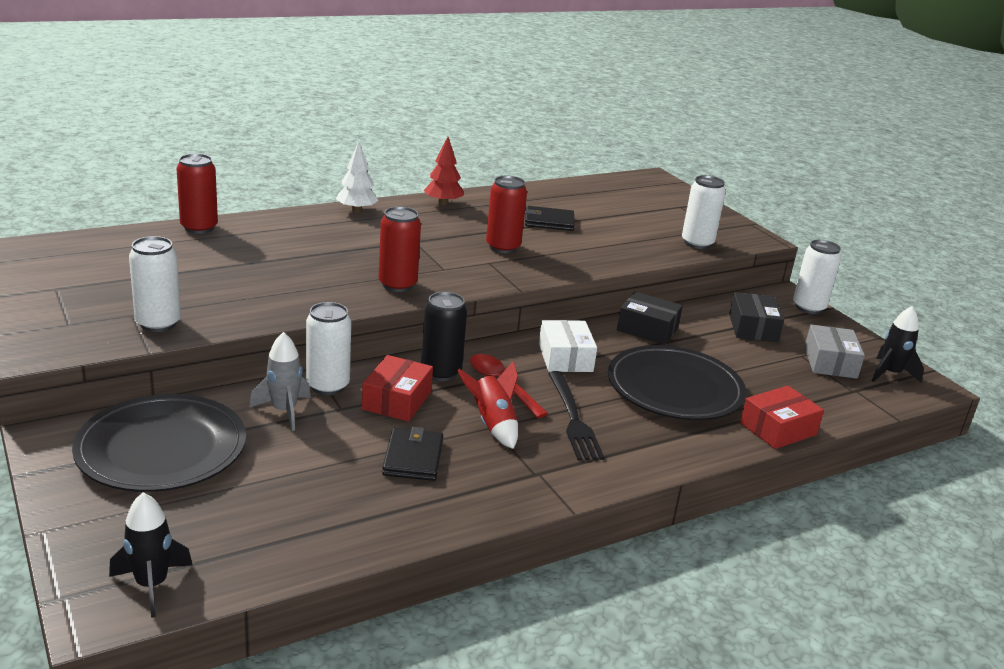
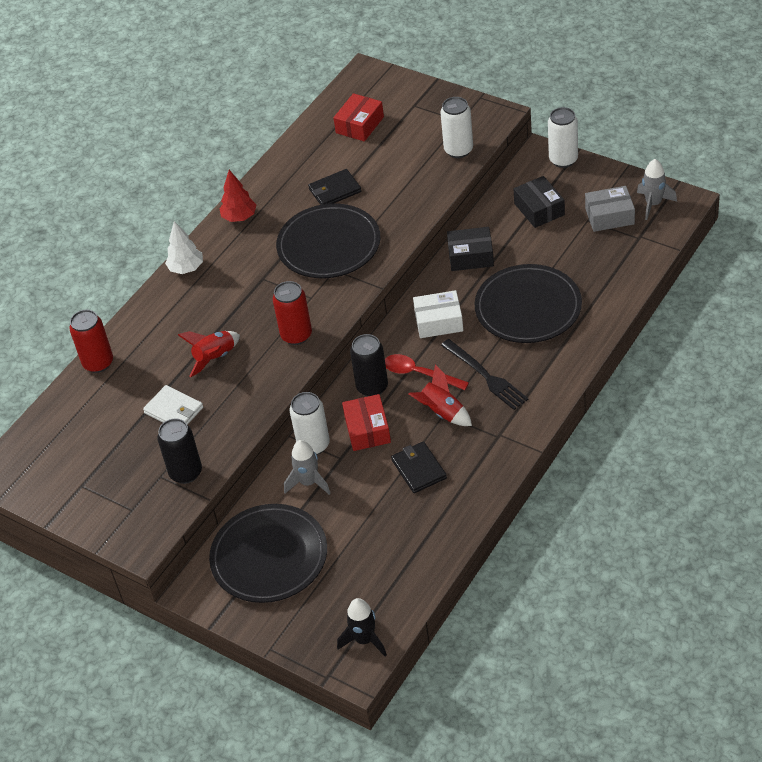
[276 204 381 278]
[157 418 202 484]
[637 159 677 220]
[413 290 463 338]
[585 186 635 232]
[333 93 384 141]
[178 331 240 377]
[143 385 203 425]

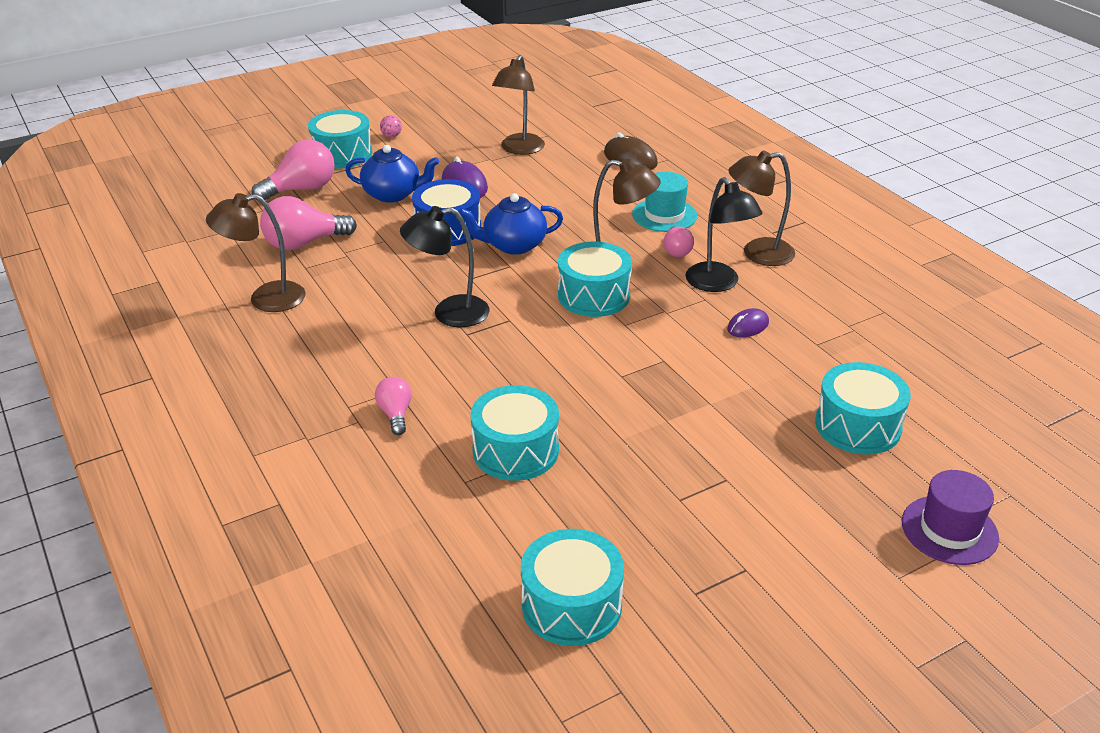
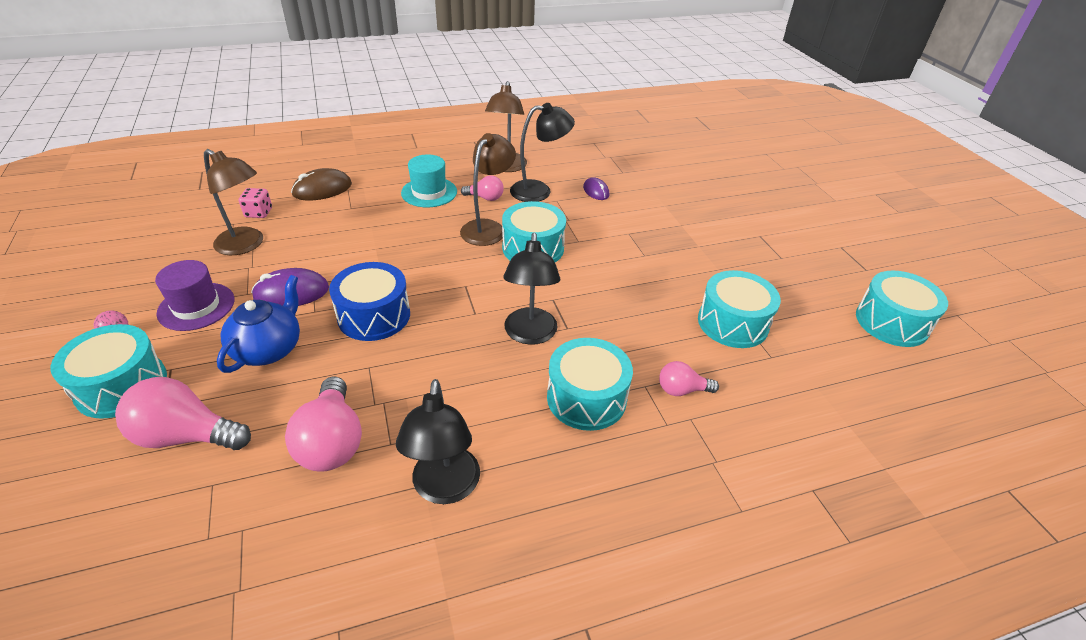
[115 377 251 450]
[396 379 480 504]
[459 193 563 255] (first image)
[547 338 633 431]
[155 260 234 331]
[239 188 272 218]

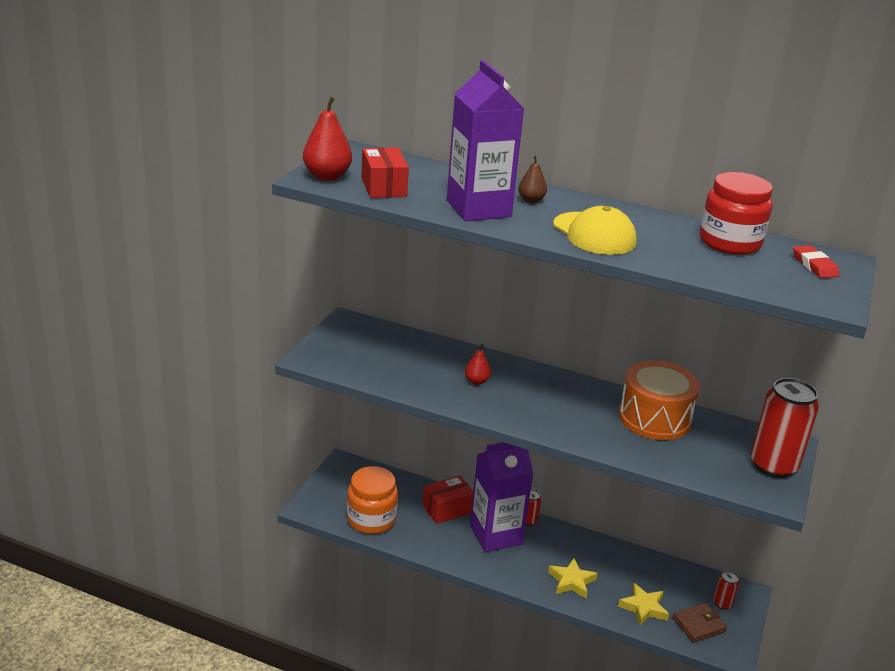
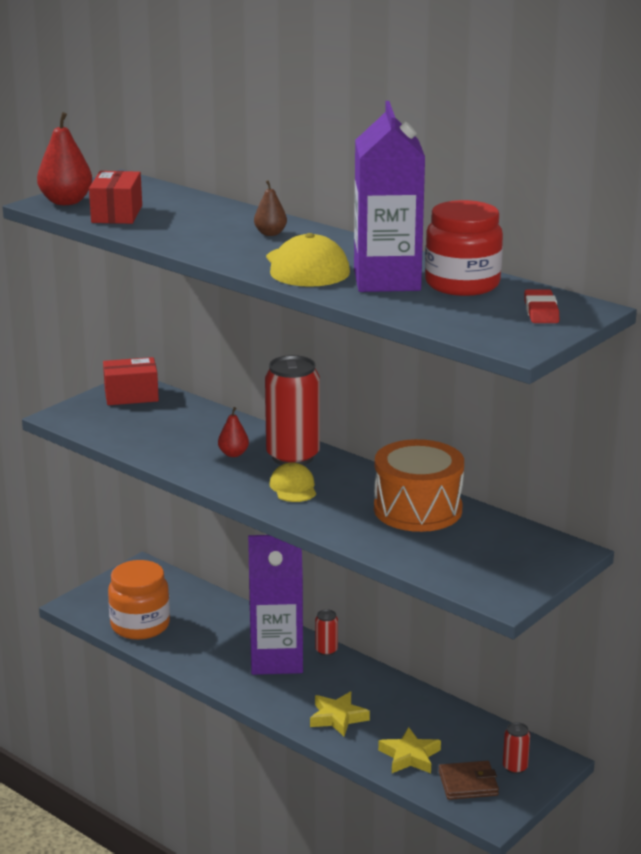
[354 101 425 292]
[265 355 320 465]
[103 357 159 405]
[270 462 316 502]

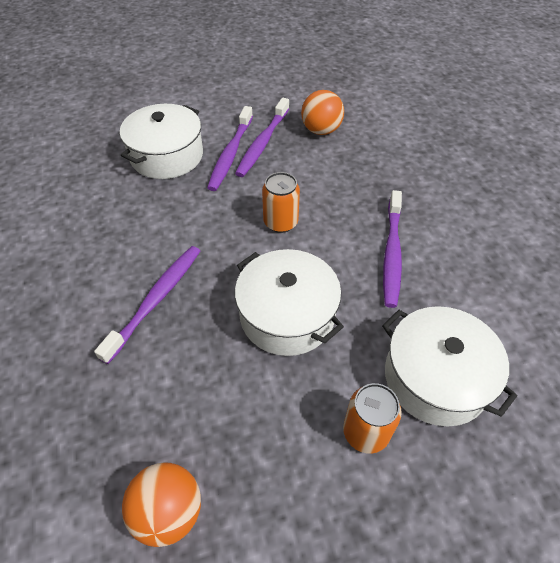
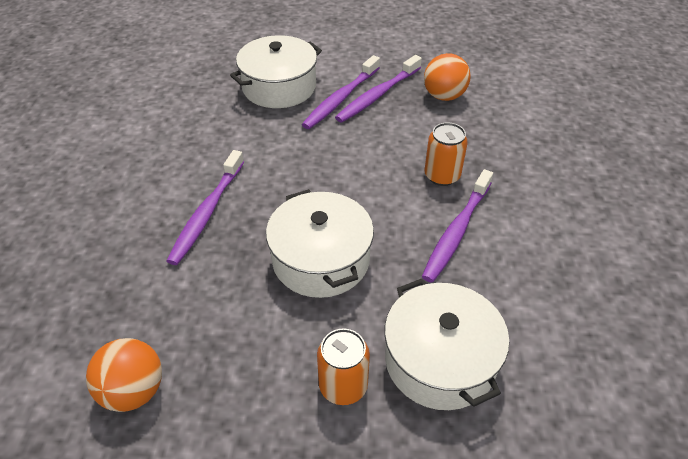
[424 122 468 186]
[167 150 244 265]

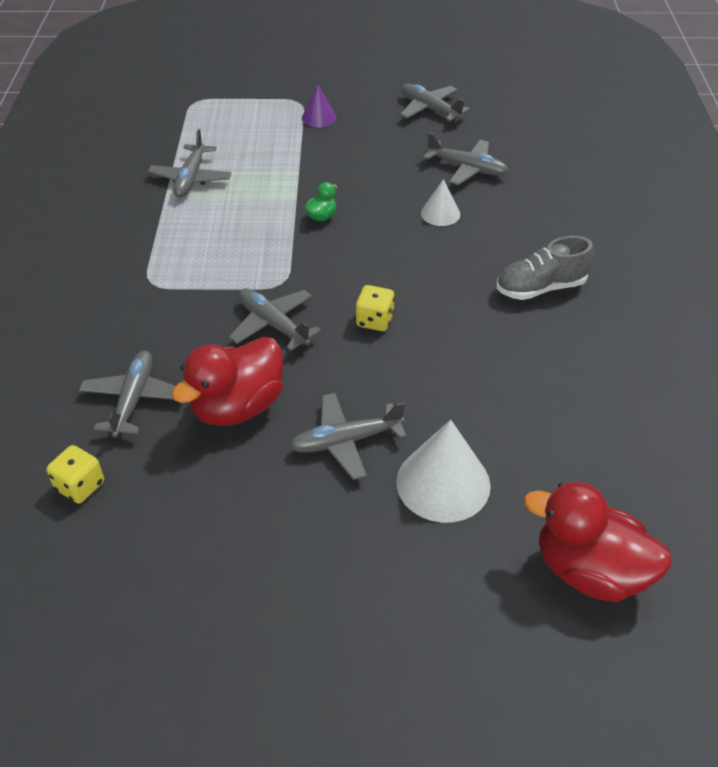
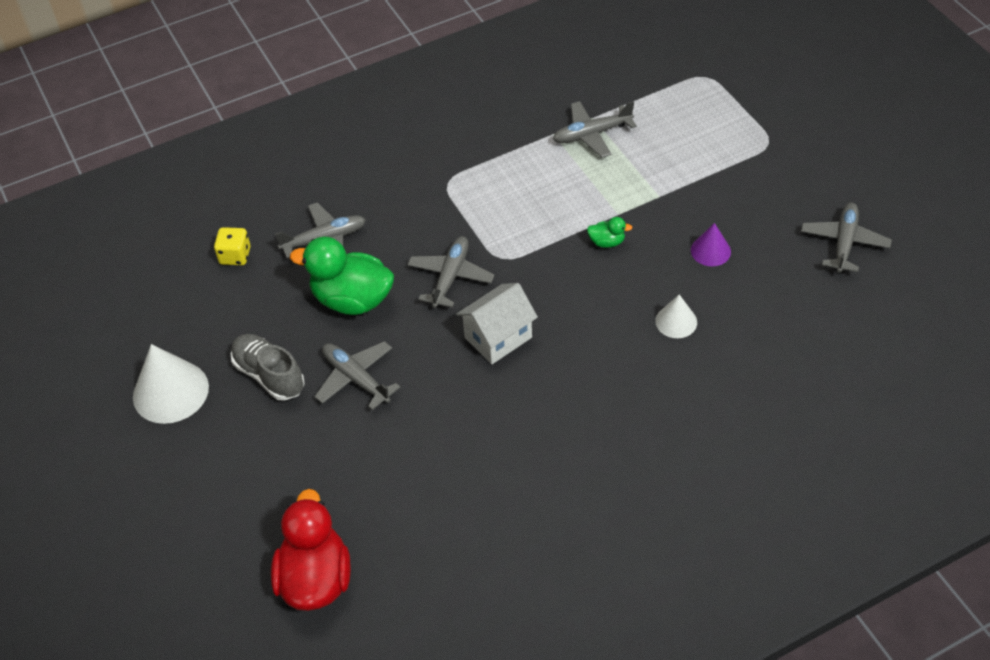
[691 223 731 266]
[424 132 508 185] (first image)
[231 334 305 401]
[456 283 538 364]
[290 237 394 315]
[133 344 209 424]

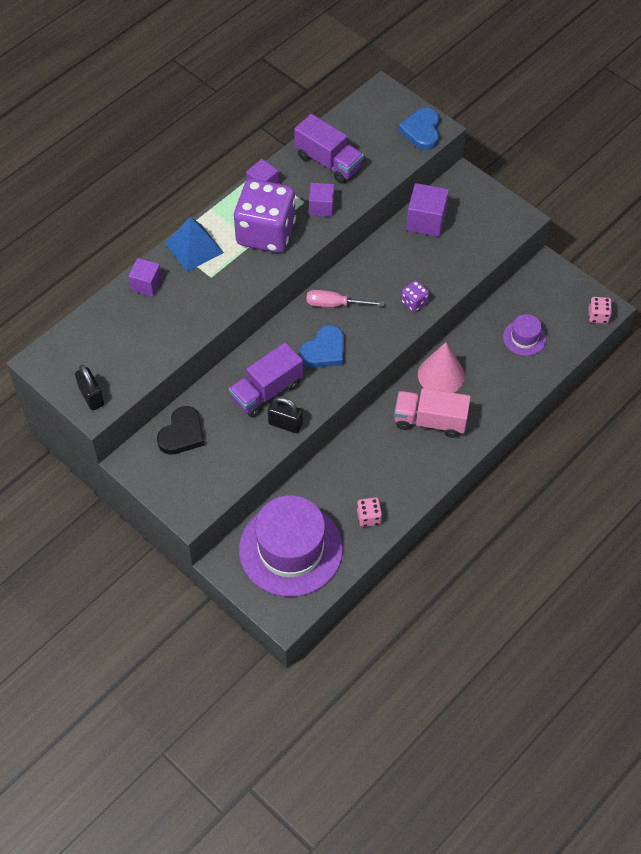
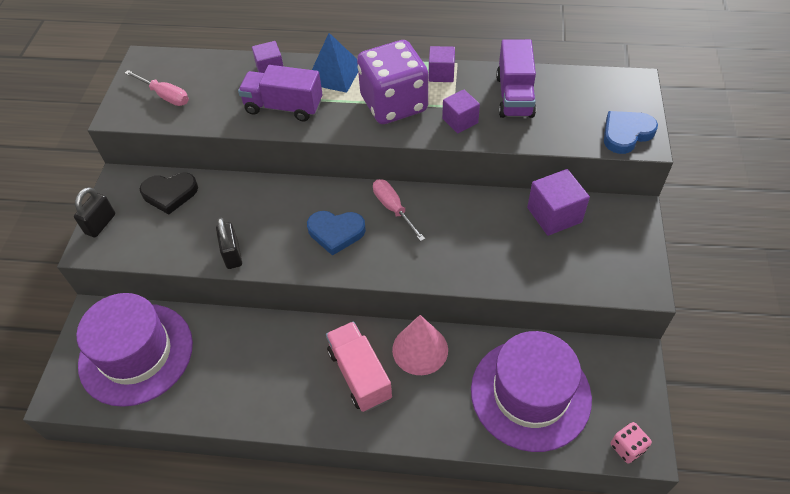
[401 280 429 312] (first image)
[471 331 592 452]
[238 65 322 121]
[74 187 115 237]
[357 497 382 527] (first image)
[125 70 189 106]

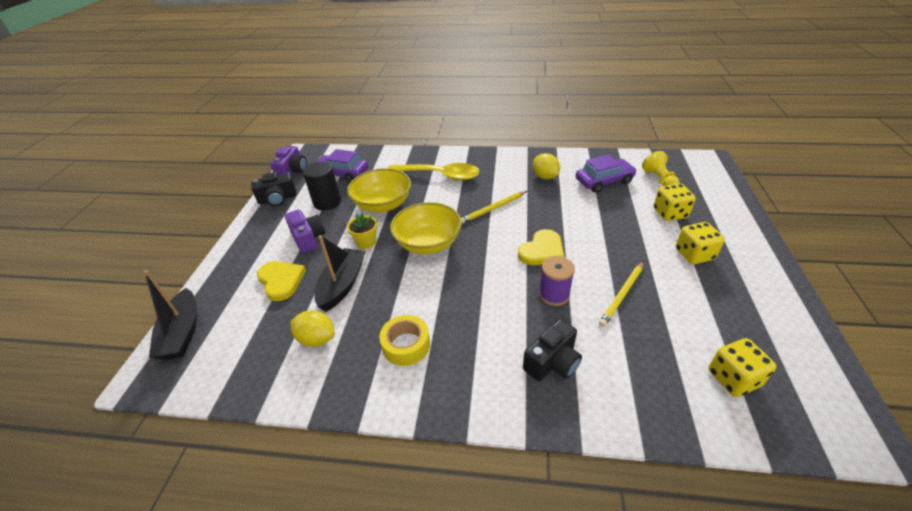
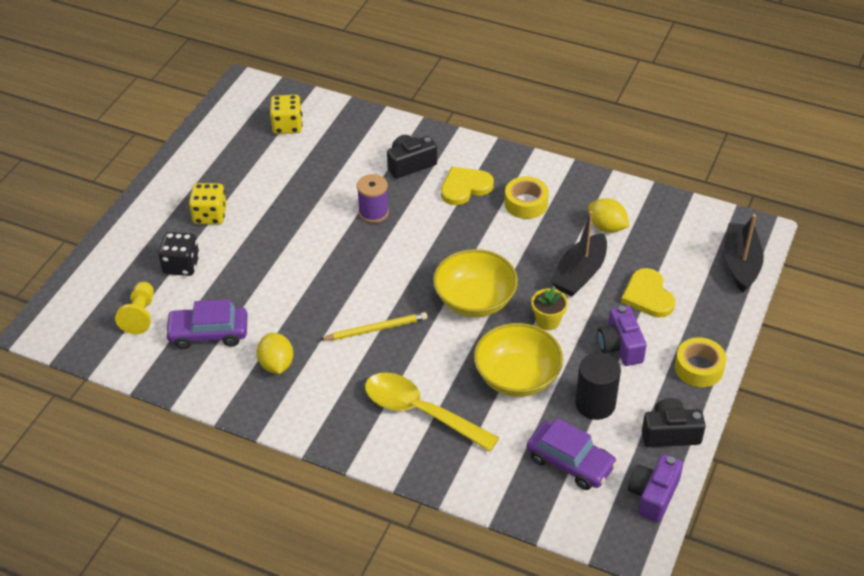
[158 232 199 276]
[441 167 494 205]
[599 261 644 327] (first image)
[675 337 727 387]

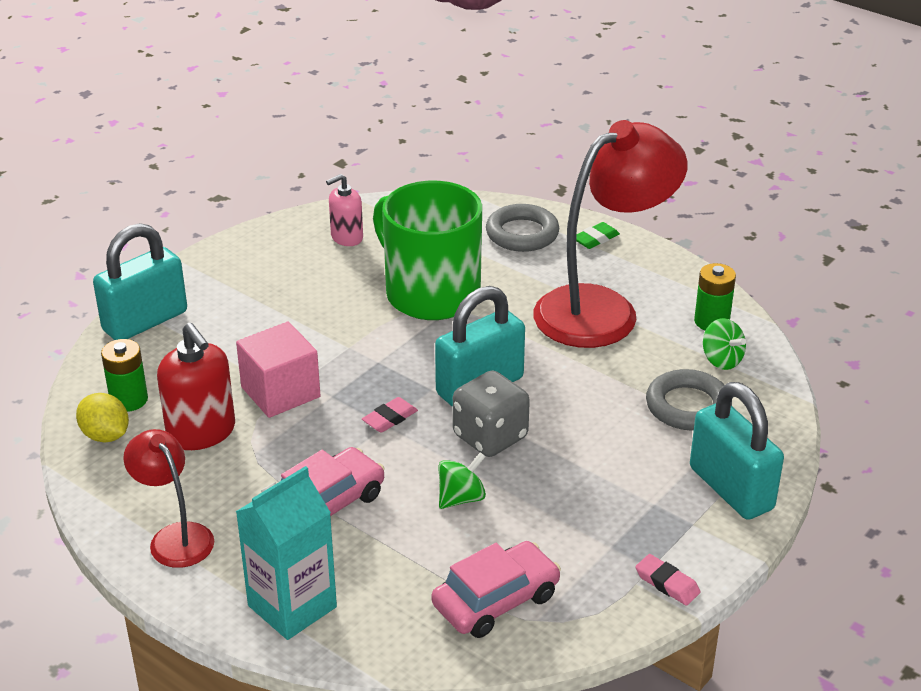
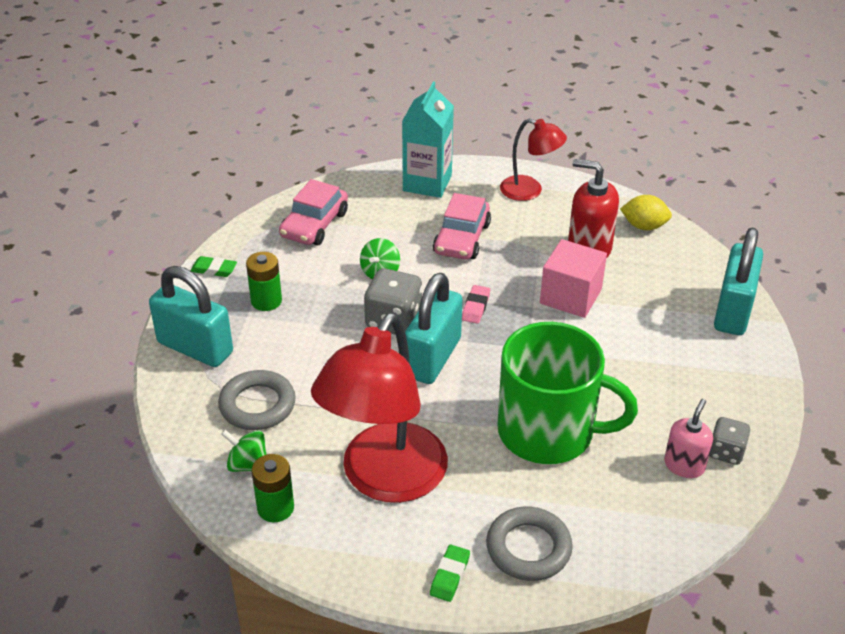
[246 252 282 311]
[190 256 237 277]
[709 417 751 465]

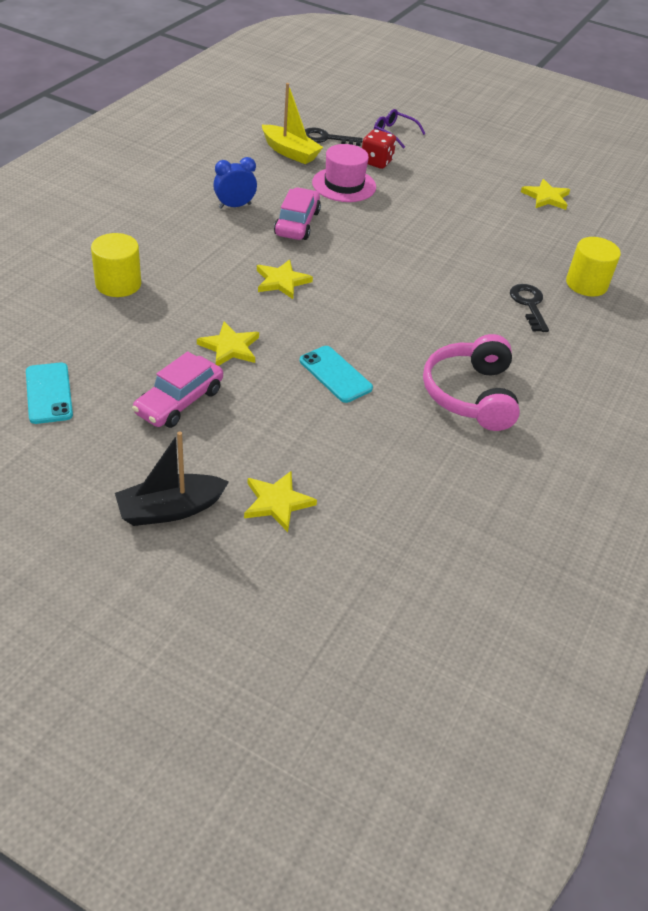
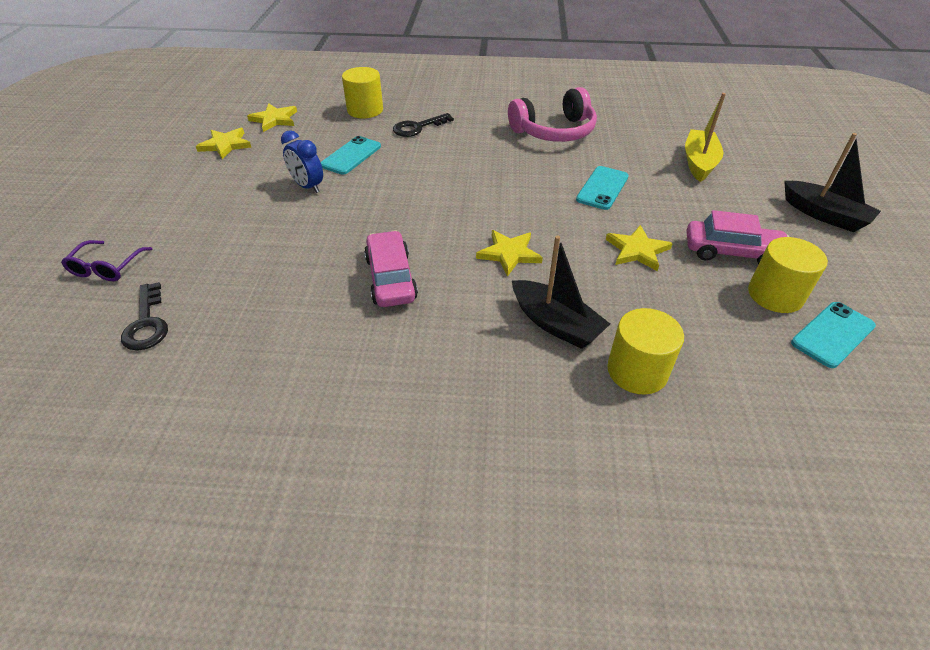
[685 93 726 182]
[362 129 396 169] (first image)
[312 144 376 202] (first image)
[281 130 323 193]
[364 231 418 307]
[247 103 297 132]
[321 136 381 175]
[512 235 610 349]
[748 237 828 313]

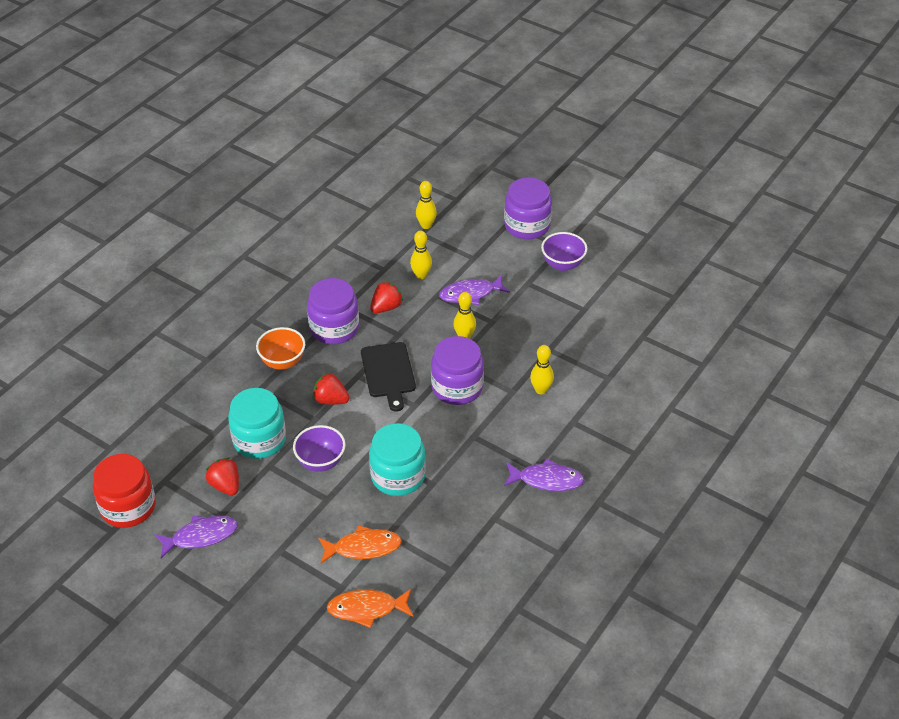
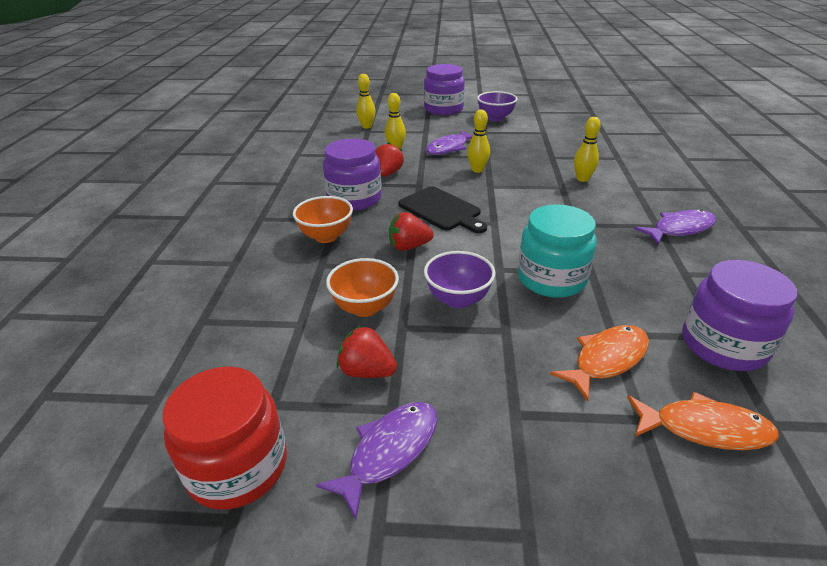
[682 260 797 371]
[326 258 399 317]
[627 391 779 450]

